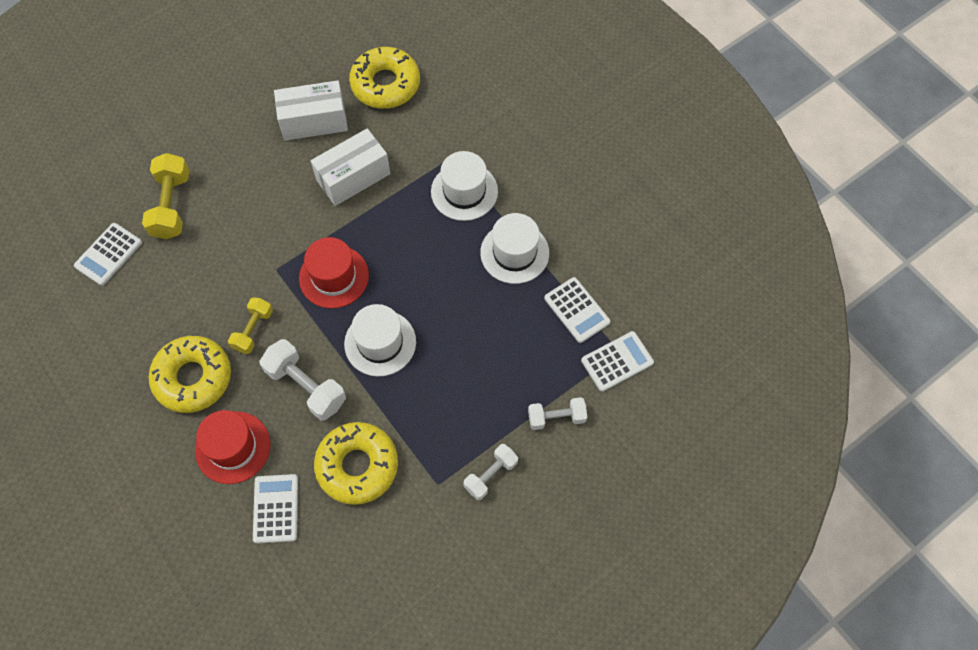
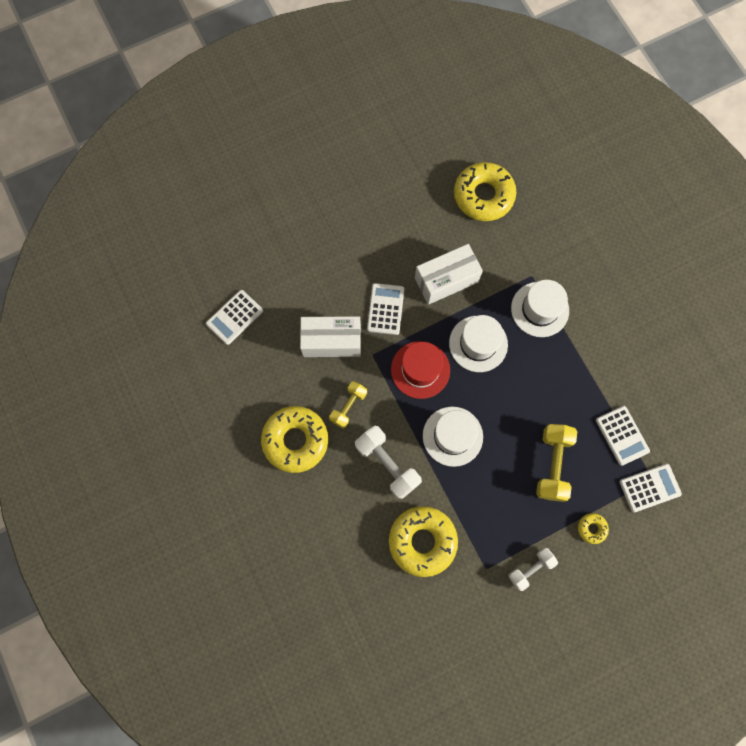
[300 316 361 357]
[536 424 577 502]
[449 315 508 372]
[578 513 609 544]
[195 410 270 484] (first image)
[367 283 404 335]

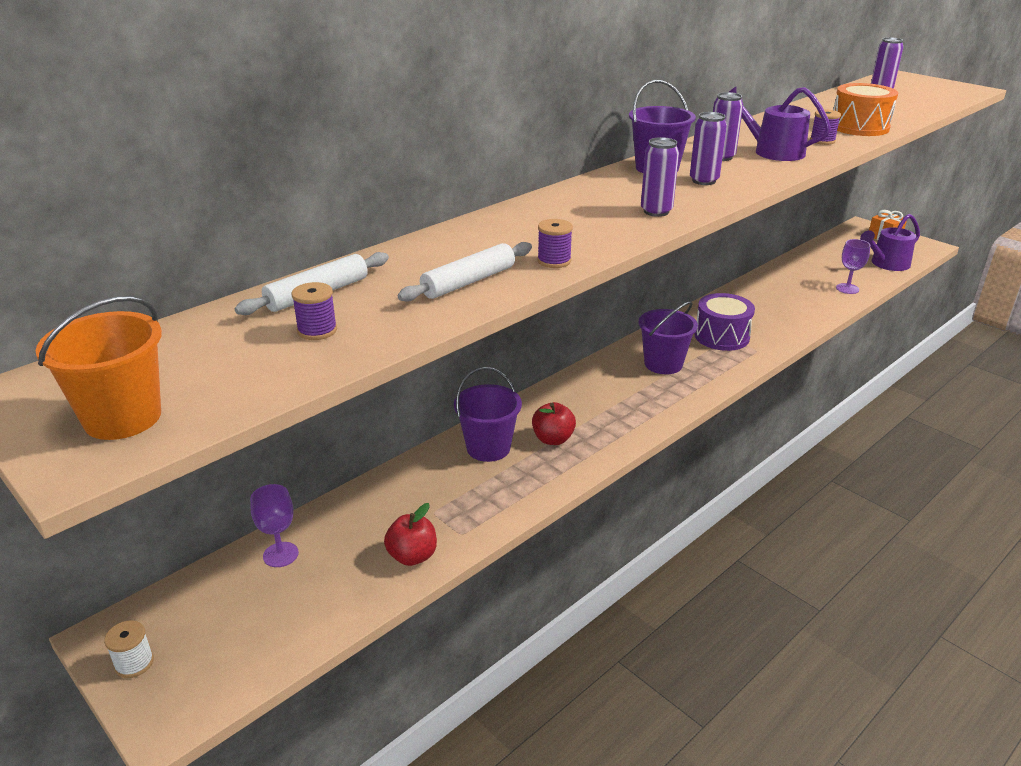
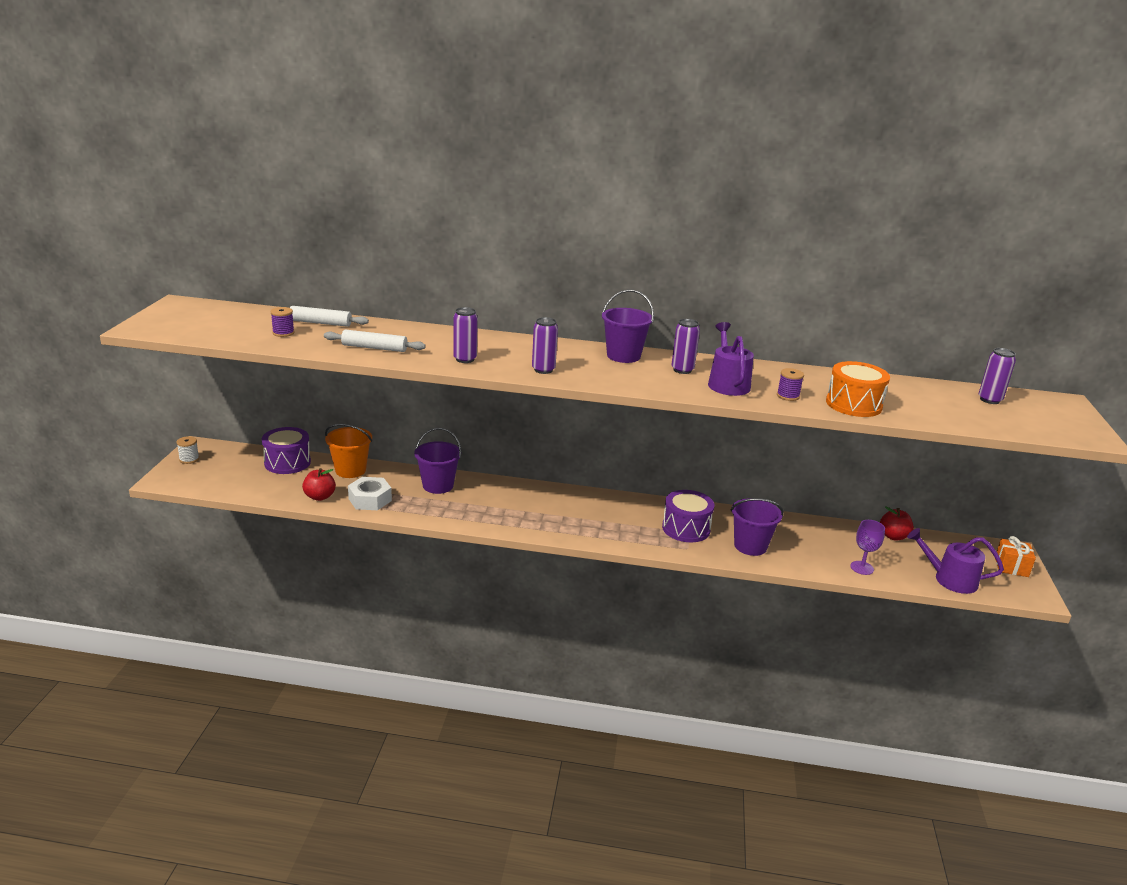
[453 307 478 363]
[537 219 573 268] (first image)
[325 424 372 478]
[731 498 784 556]
[880 507 914 540]
[262 427 311 474]
[348 477 392 510]

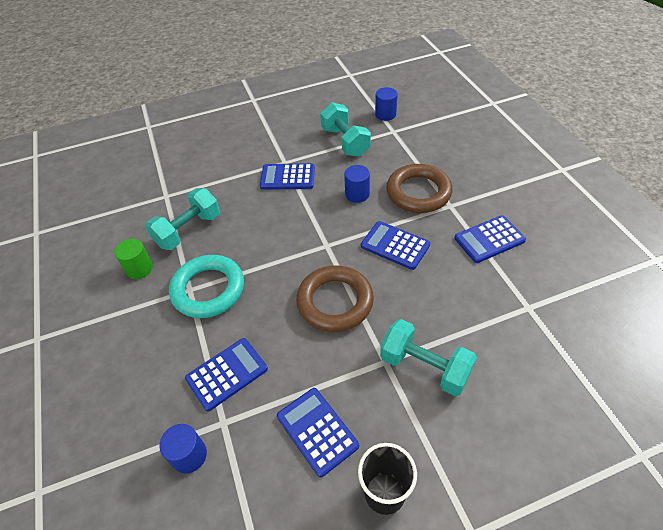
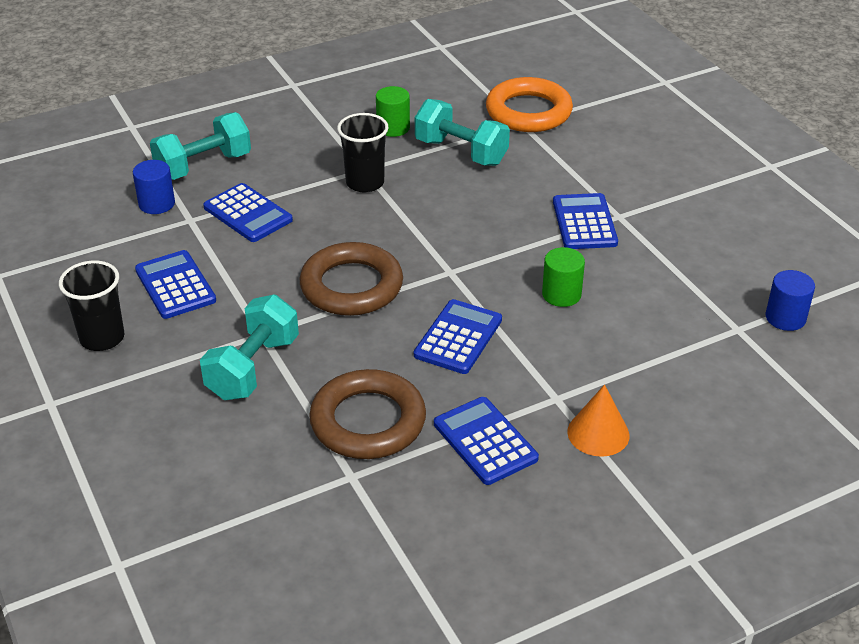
[150 112 251 180]
[309 369 426 459]
[542 247 585 307]
[337 113 389 193]
[135 250 216 319]
[486 77 573 132]
[567 384 629 457]

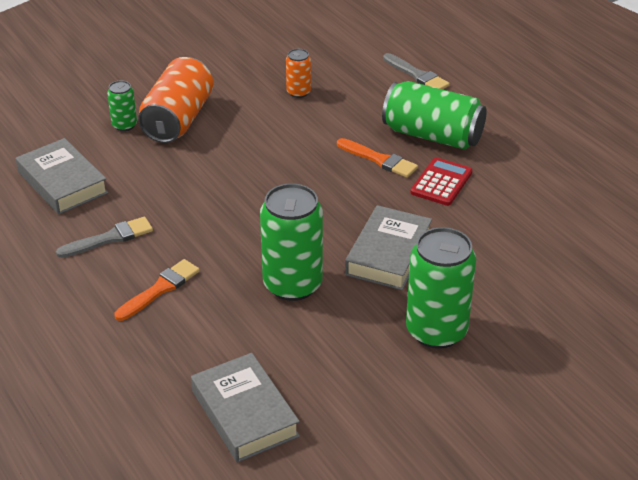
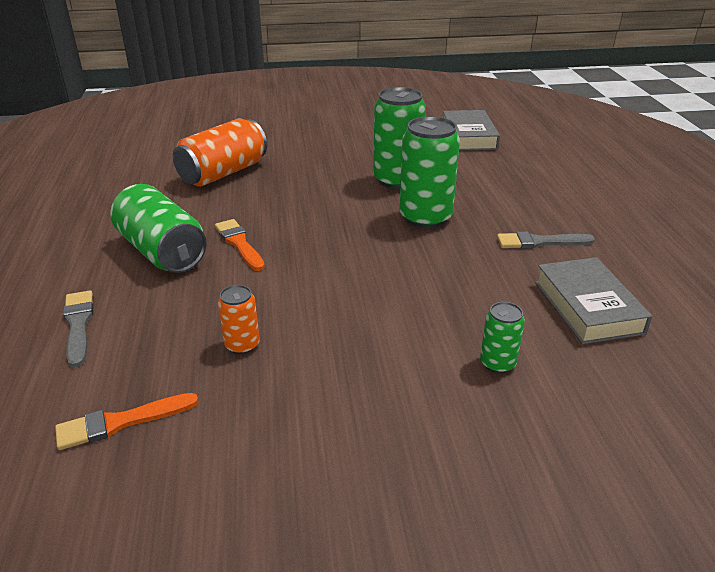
[173 118 267 187]
[410 157 472 206] (first image)
[345 205 432 290] (first image)
[399 116 460 228]
[55 393 199 450]

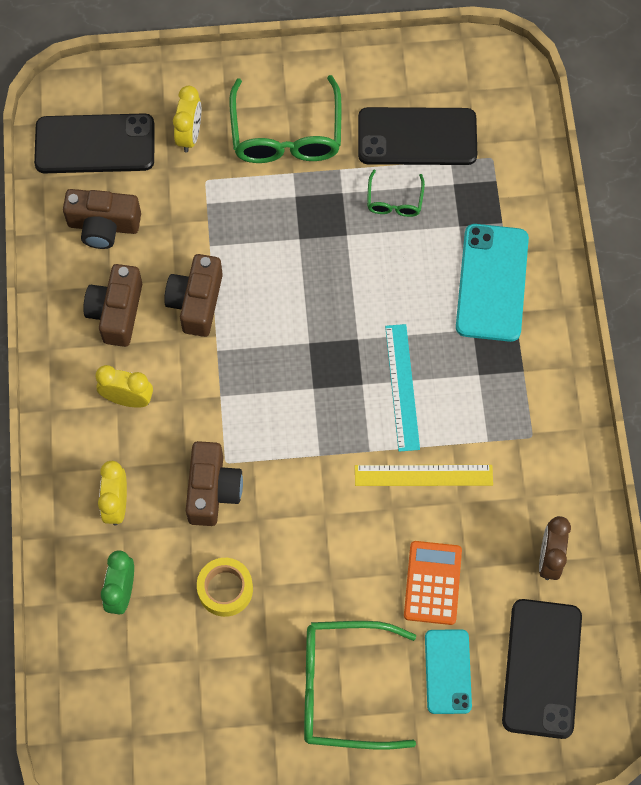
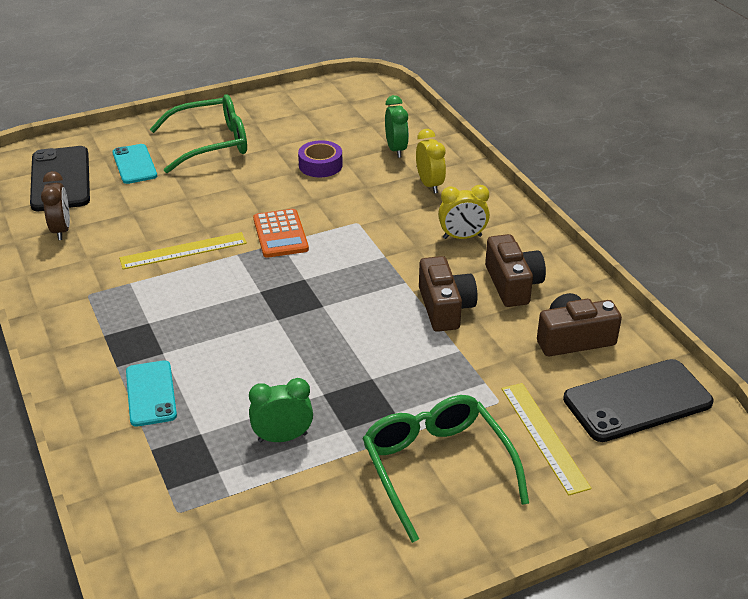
[502 383 591 495]
[358 107 477 165] (first image)
[249 378 313 442]
[126 360 177 427]
[385 324 420 452] (first image)
[186 441 243 526] (first image)
[253 209 309 258]
[298 140 343 177]

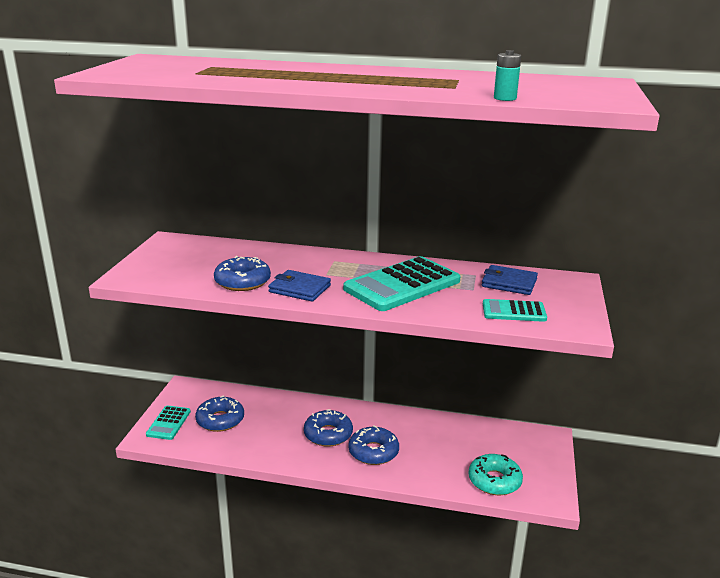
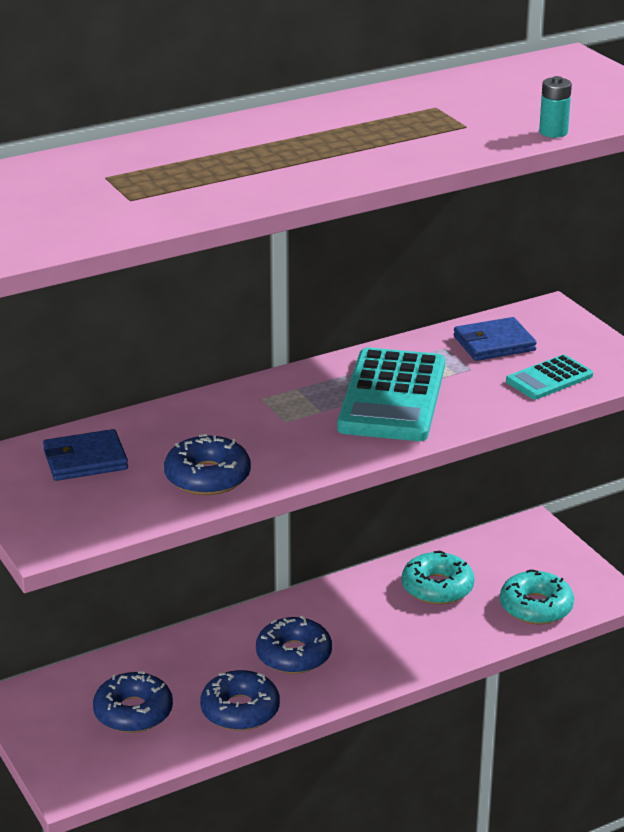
[43 429 128 481]
[146 405 191 440] (first image)
[200 670 280 731]
[402 551 475 605]

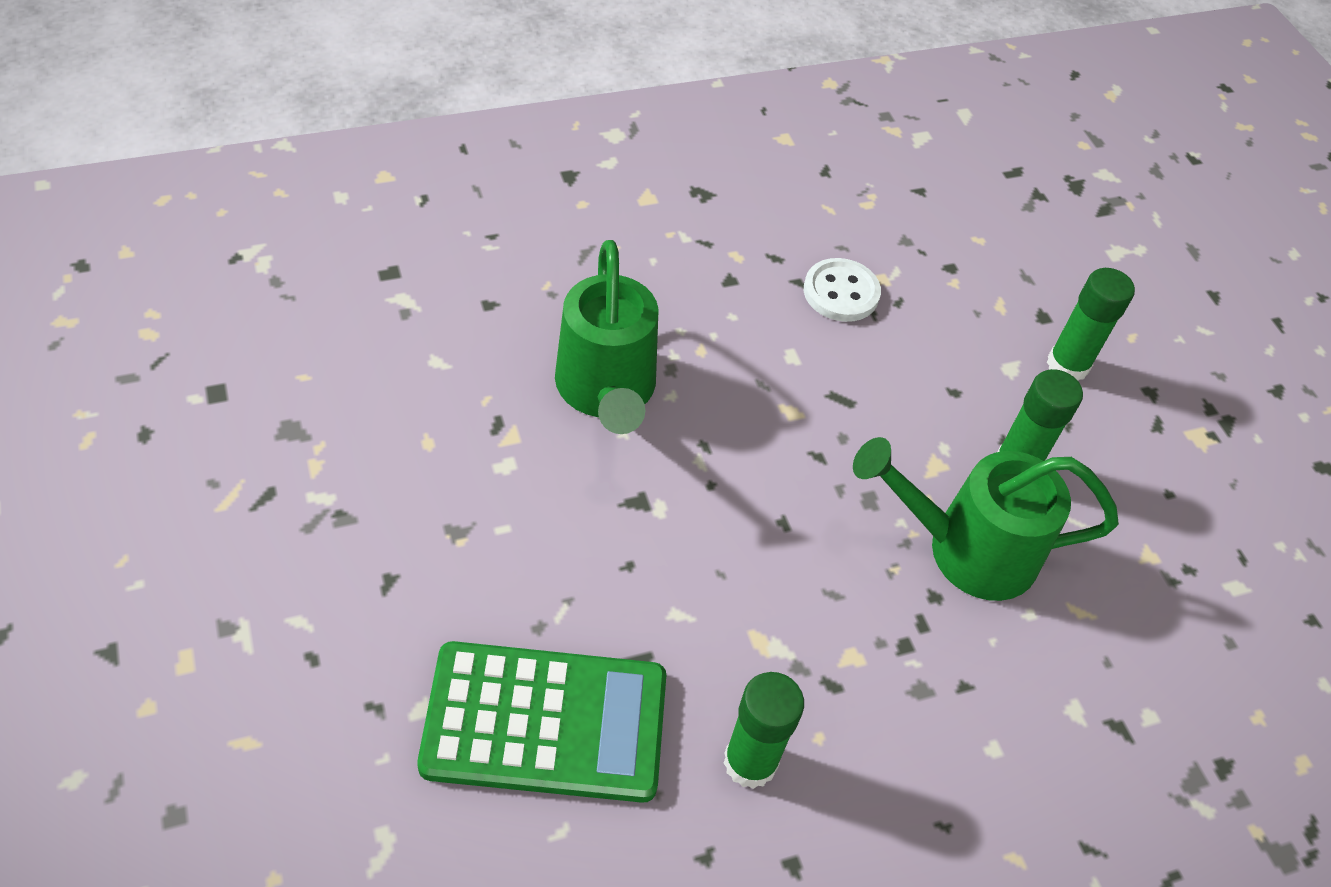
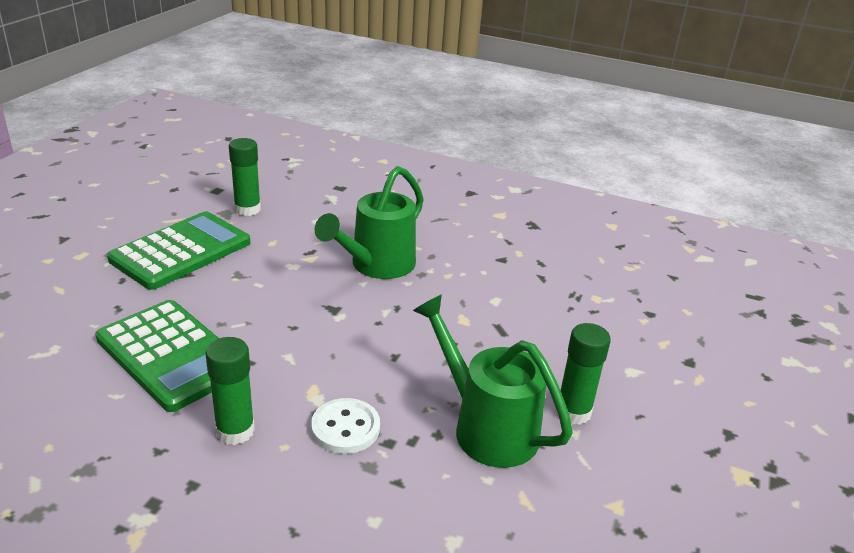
[311 398 380 454]
[229 138 261 216]
[107 211 250 290]

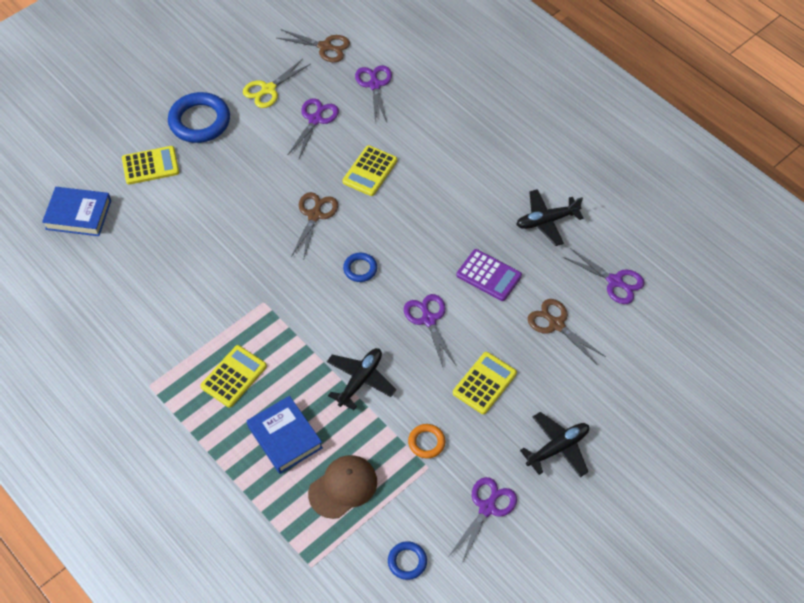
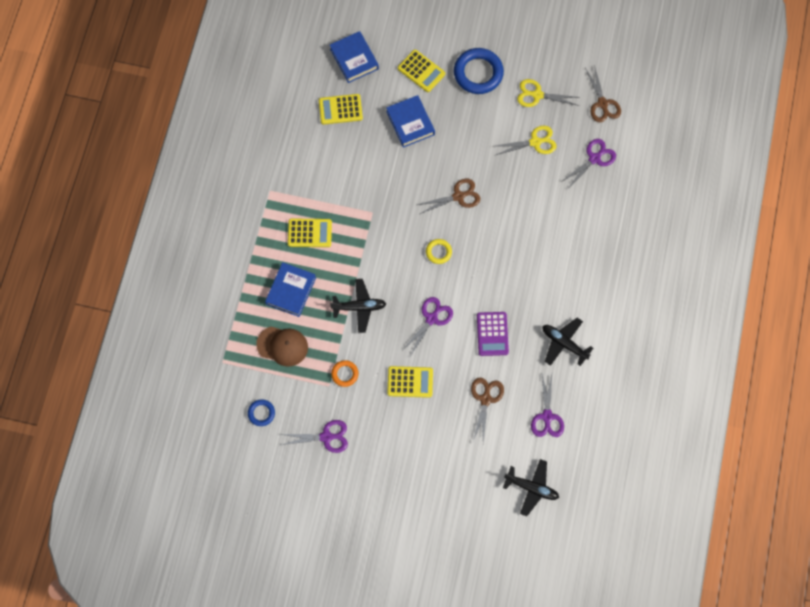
[495 126 557 155]
[319 94 363 125]
[426 239 452 264]
[503 459 559 517]
[386 95 435 148]

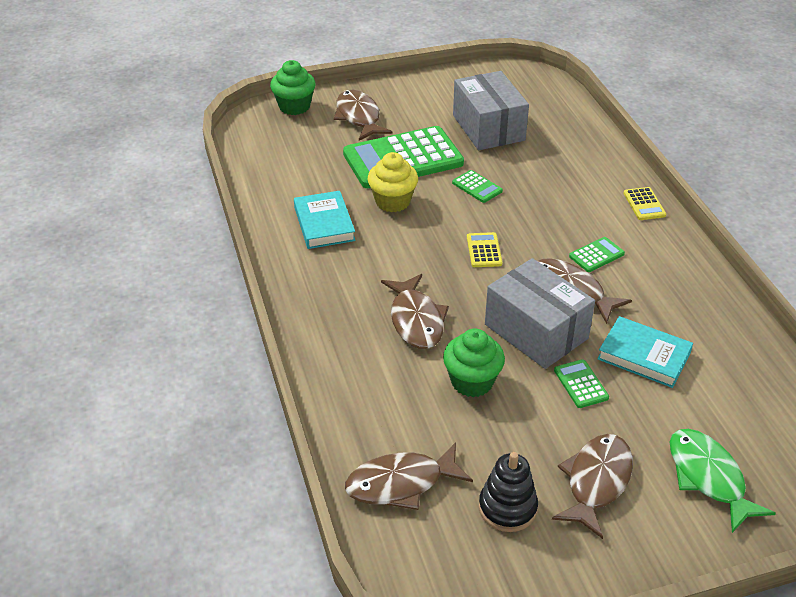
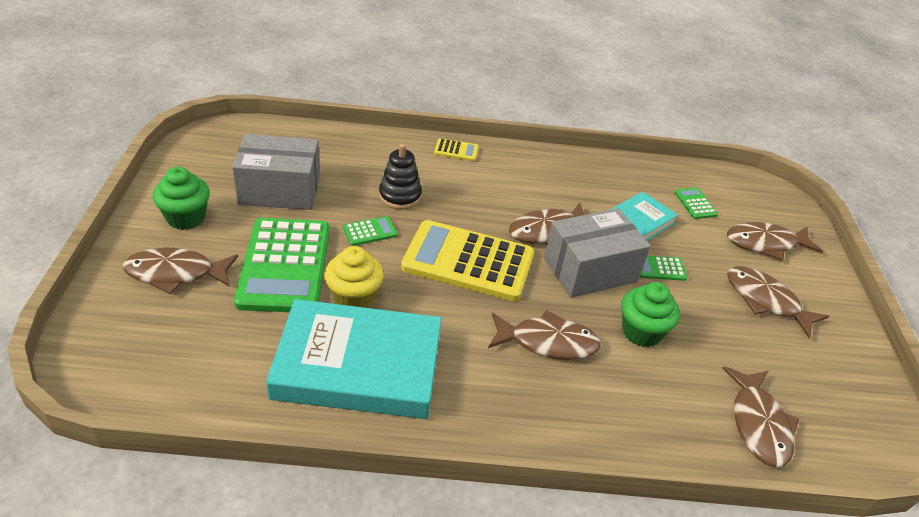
[153 167 210 230]
[266 299 441 419]
[401 220 534 301]
[675 188 718 219]
[727 222 823 261]
[379 144 422 209]

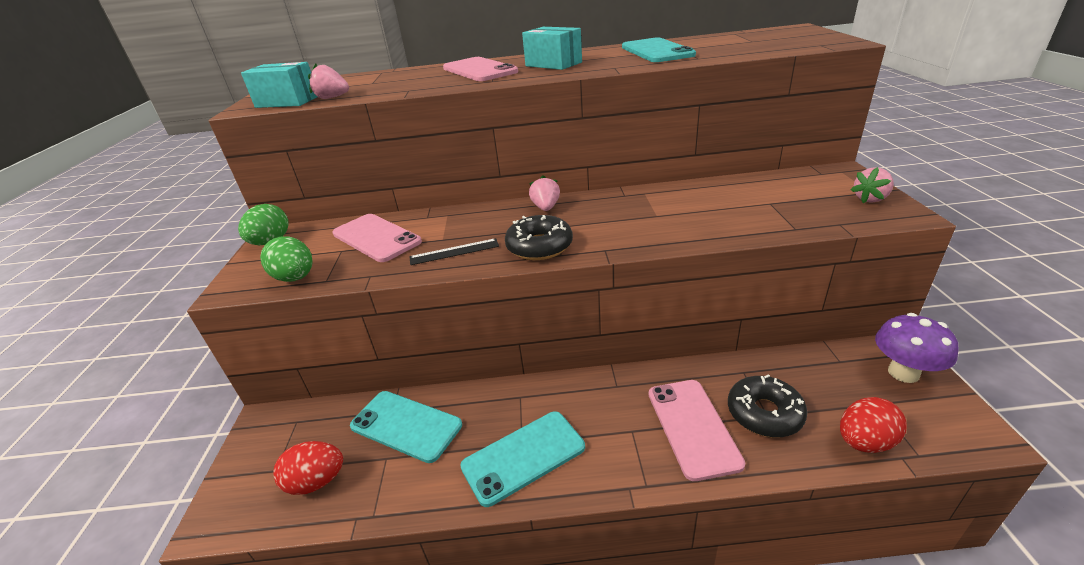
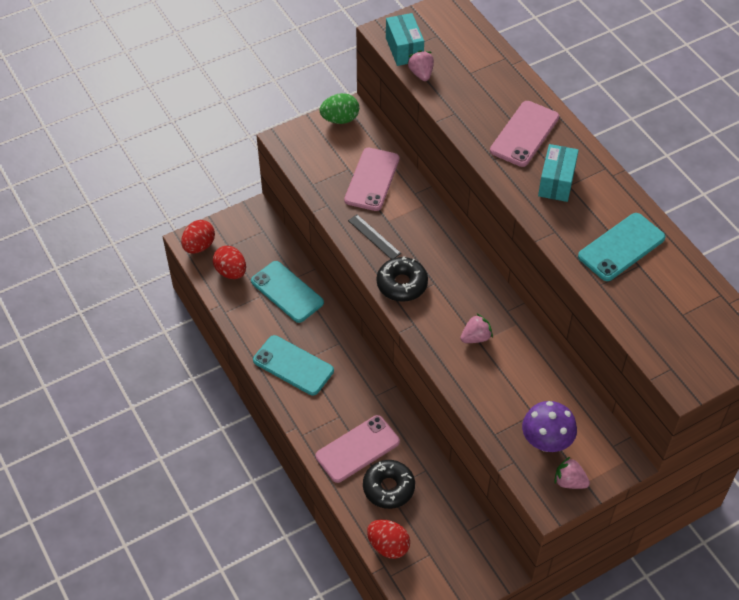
[460 314 493 343]
[260 236 313 282] (first image)
[522 401 577 452]
[251 261 324 323]
[181 220 215 254]

